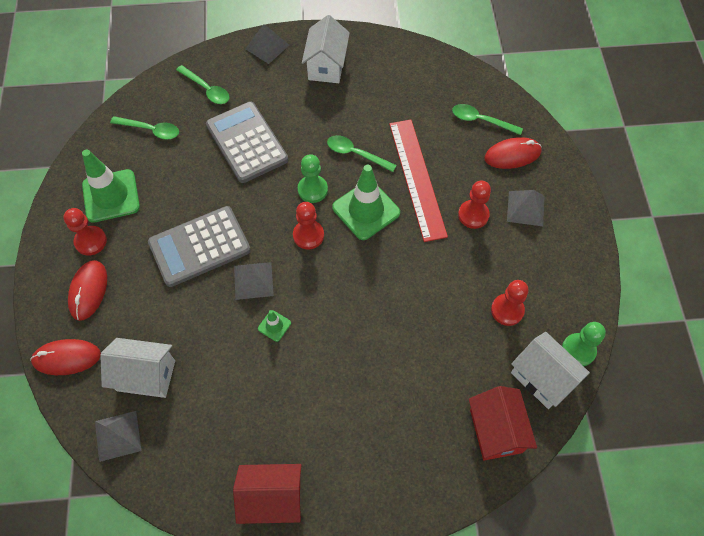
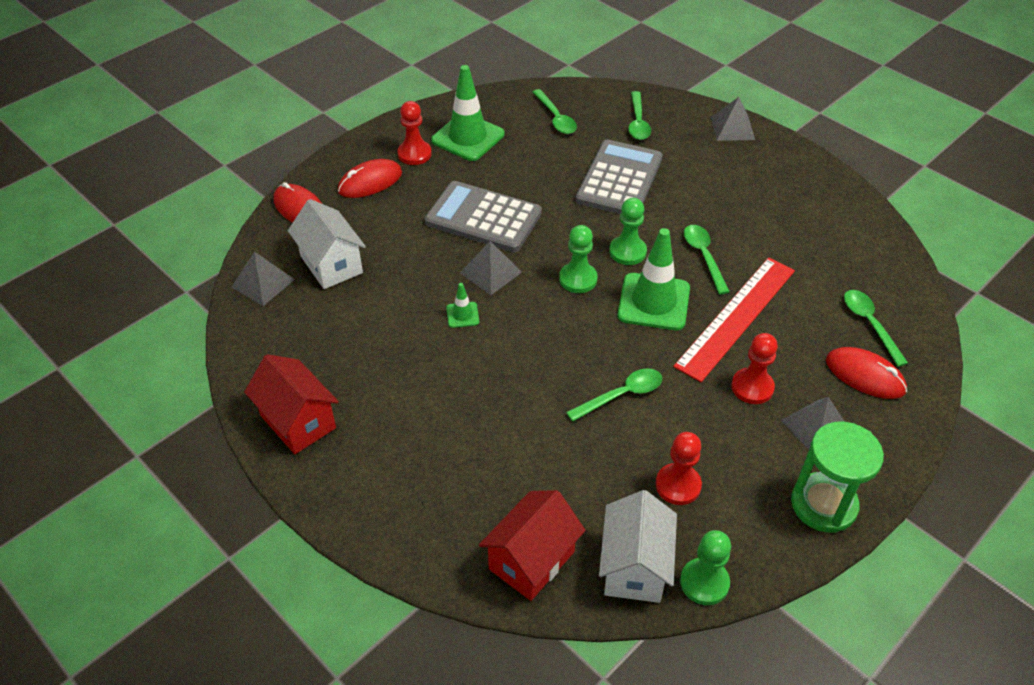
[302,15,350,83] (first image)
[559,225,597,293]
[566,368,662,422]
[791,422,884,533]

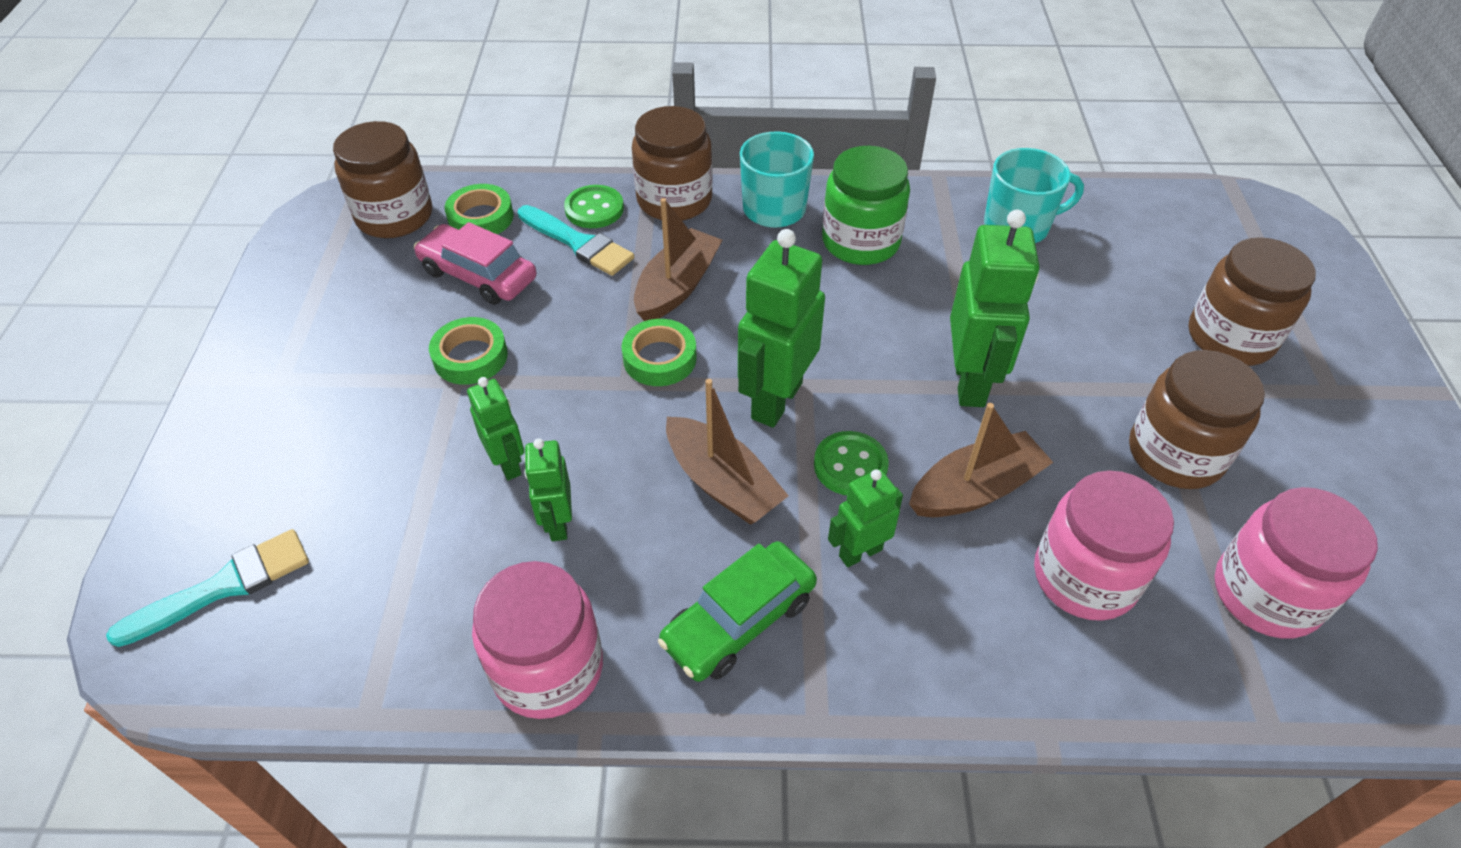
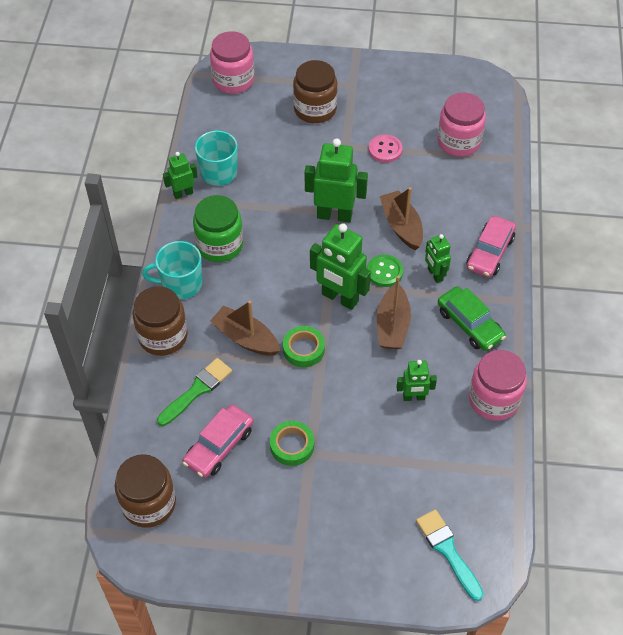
[445,184,514,234] (first image)
[564,185,624,228] (first image)
[157,358,232,426]
[369,135,403,163]
[163,152,198,199]
[377,276,411,349]
[210,31,255,94]
[467,216,516,278]

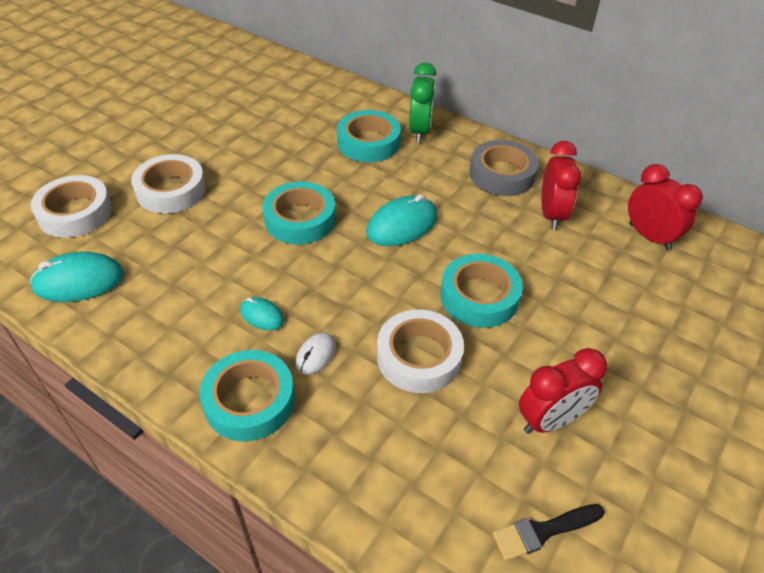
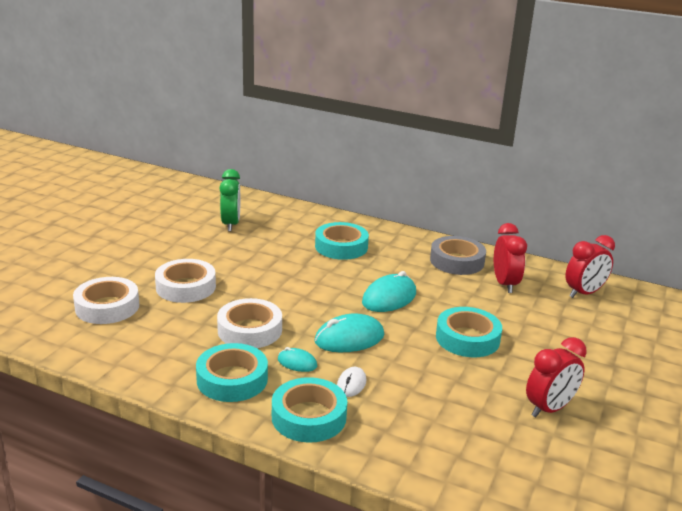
[219,169,240,231]
[565,235,615,298]
[196,343,268,402]
[315,313,384,352]
[217,298,282,348]
[492,504,605,561] (first image)

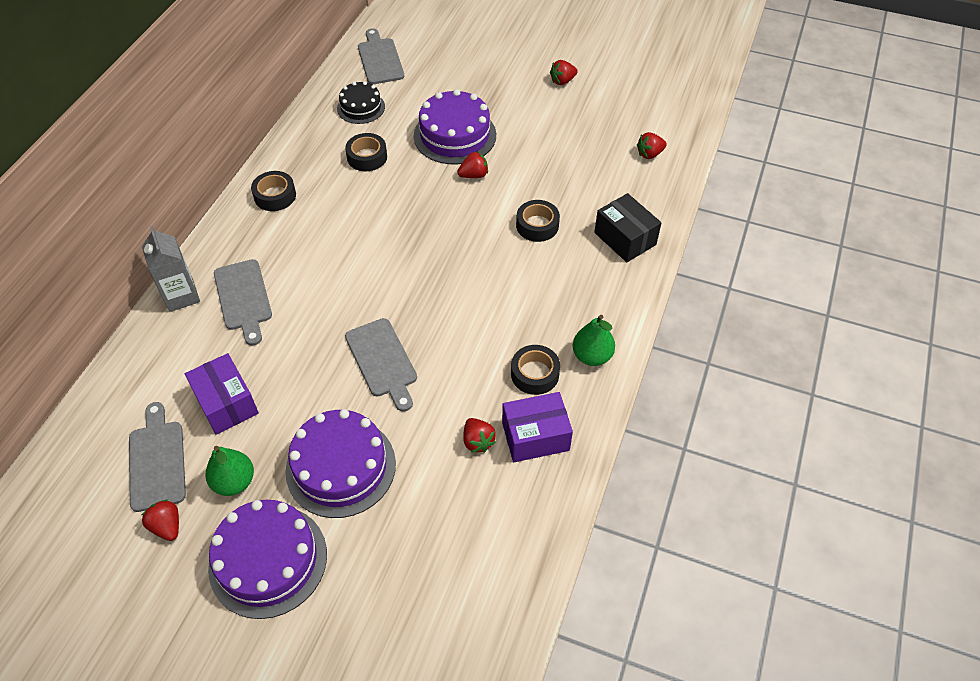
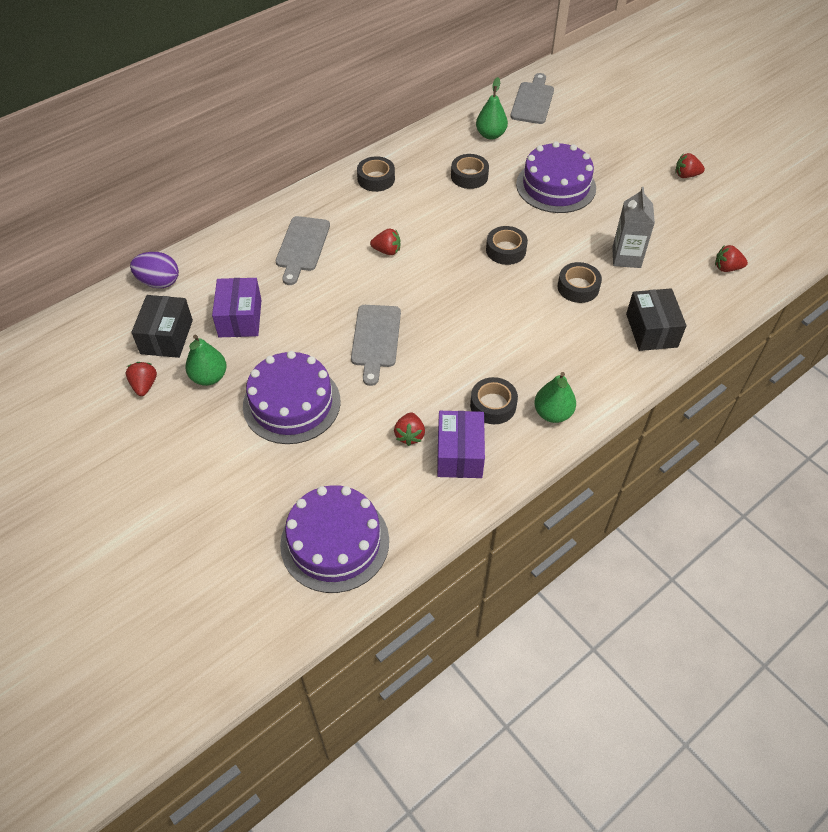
[476,77,508,140]
[370,229,400,255]
[612,187,655,268]
[437,411,485,478]
[131,295,193,358]
[280,485,389,593]
[486,226,528,265]
[130,252,179,288]

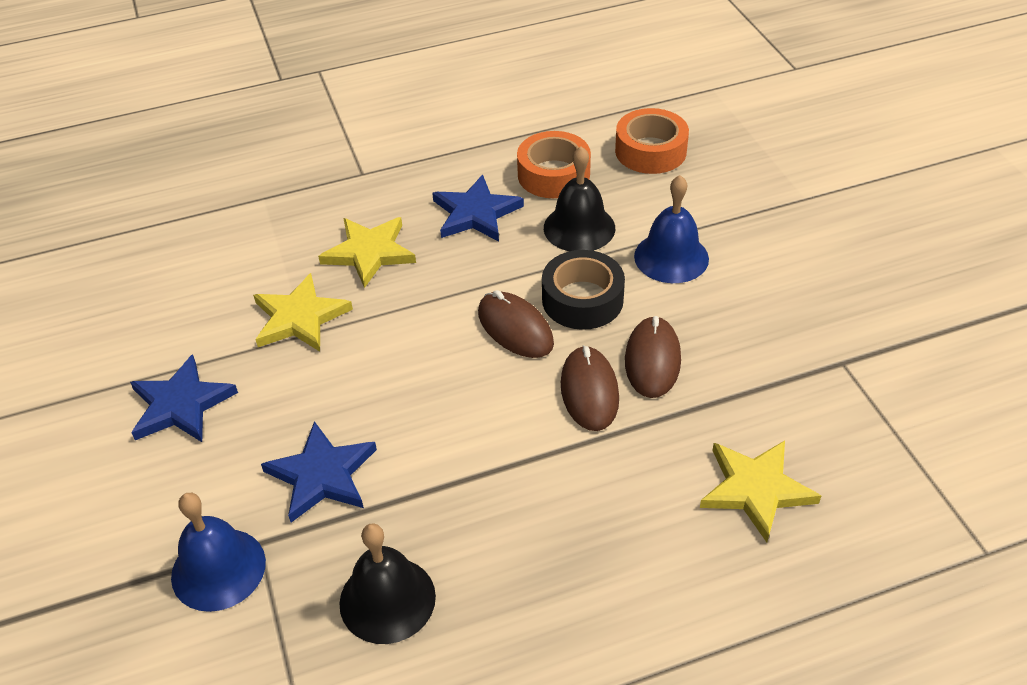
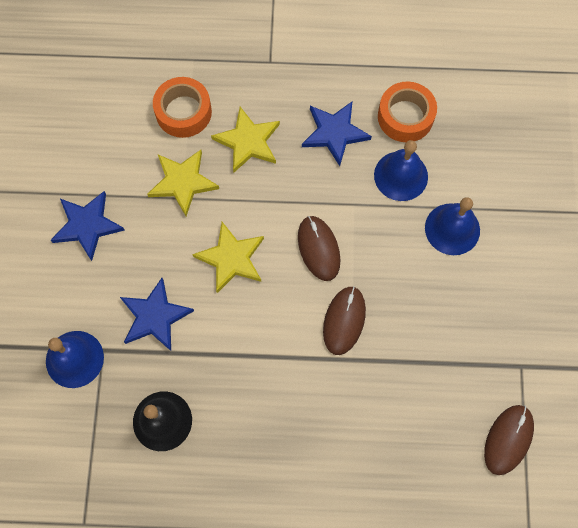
[153,77,212,138]
[374,140,428,201]
[542,250,625,330] (first image)
[484,405,534,475]
[192,222,264,293]

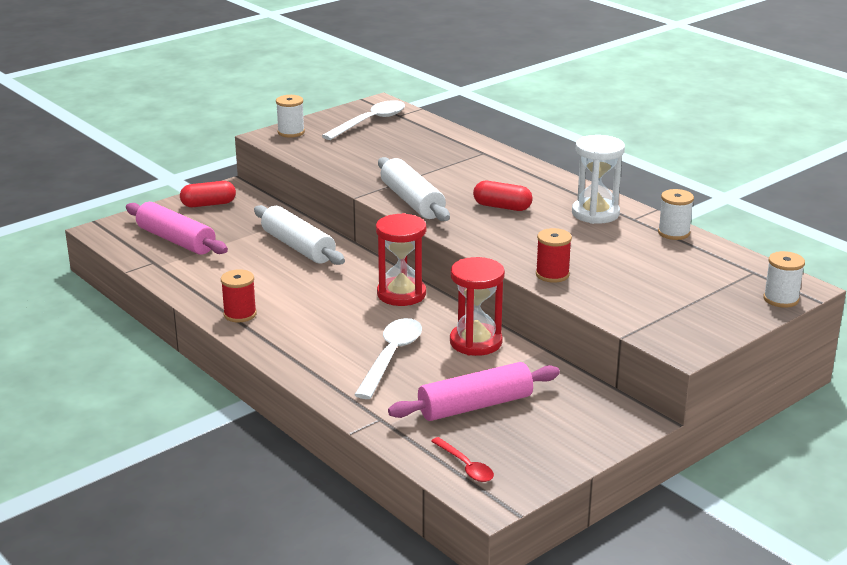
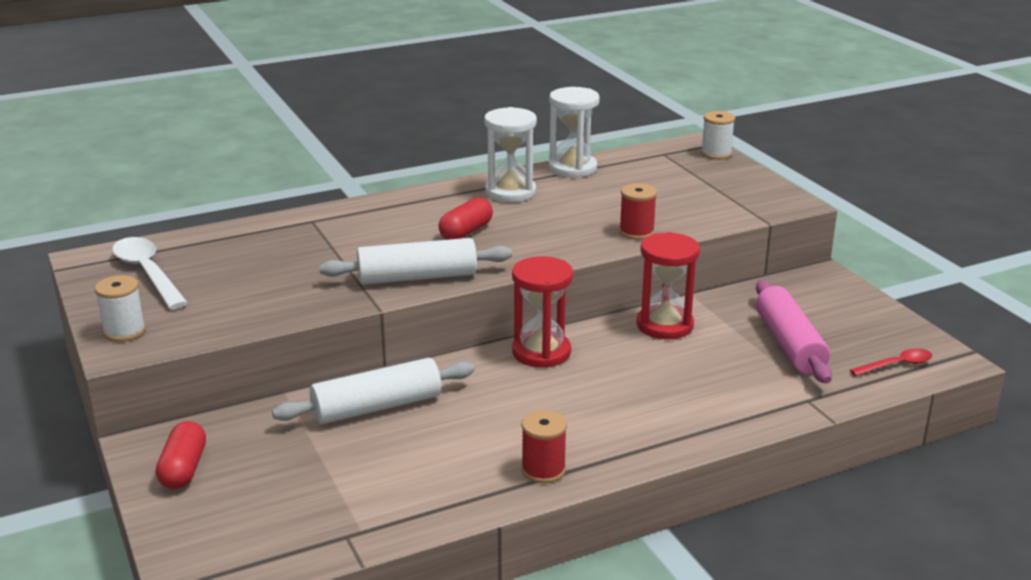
[548,87,600,178]
[126,202,228,255] (first image)
[354,318,422,399] (first image)

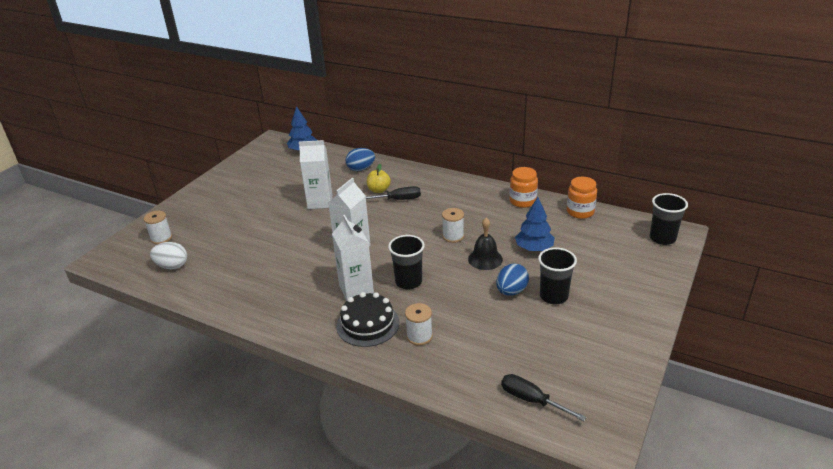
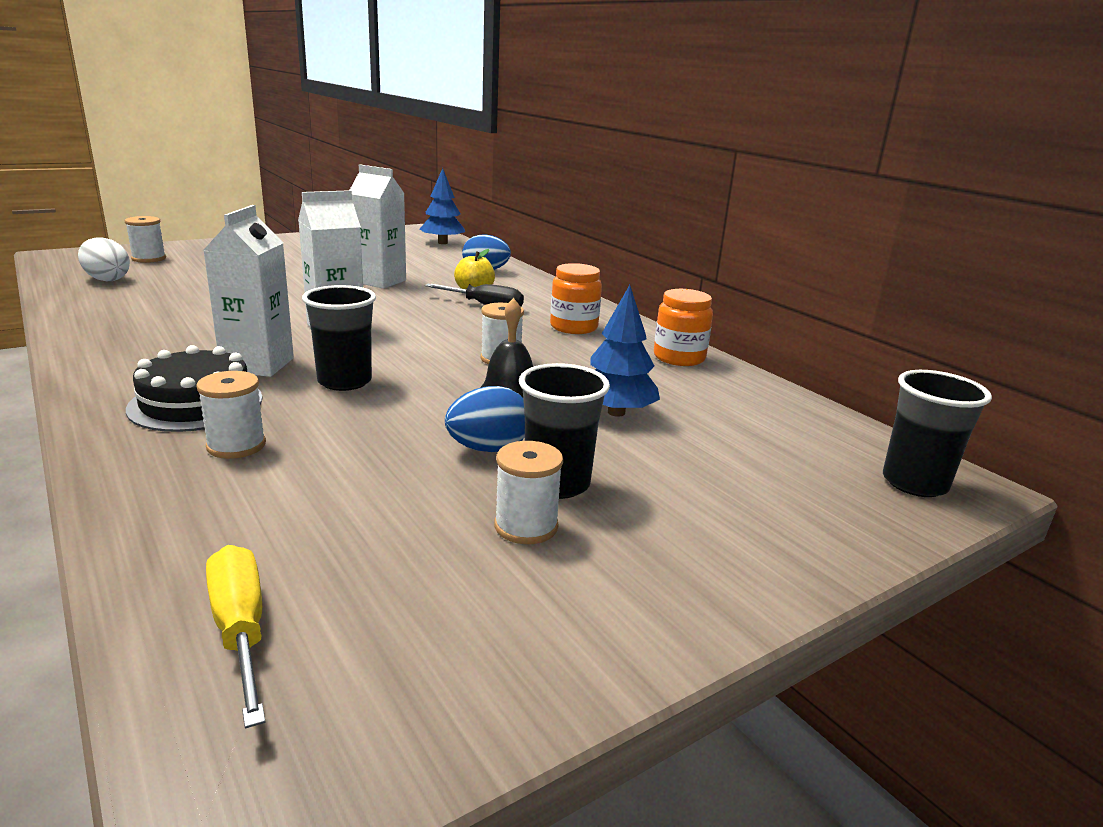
[550,263,602,334]
[206,545,266,728]
[495,441,563,544]

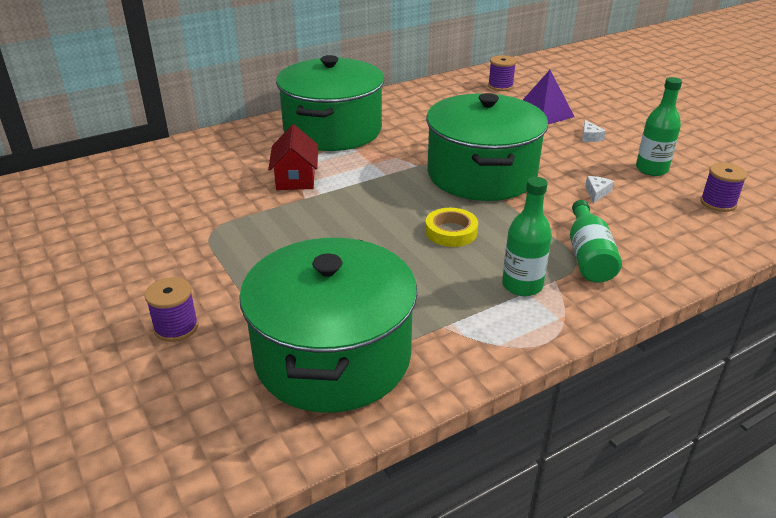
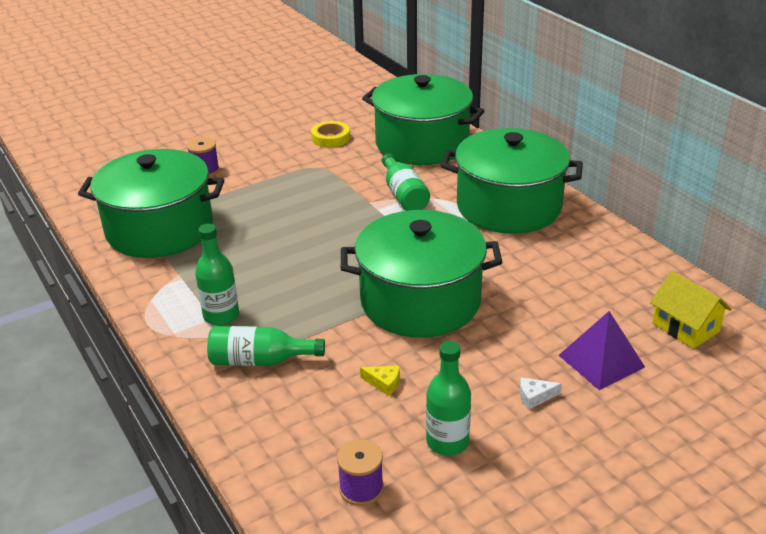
[650,271,731,349]
[382,153,430,211]
[360,366,400,396]
[311,121,350,147]
[362,74,484,165]

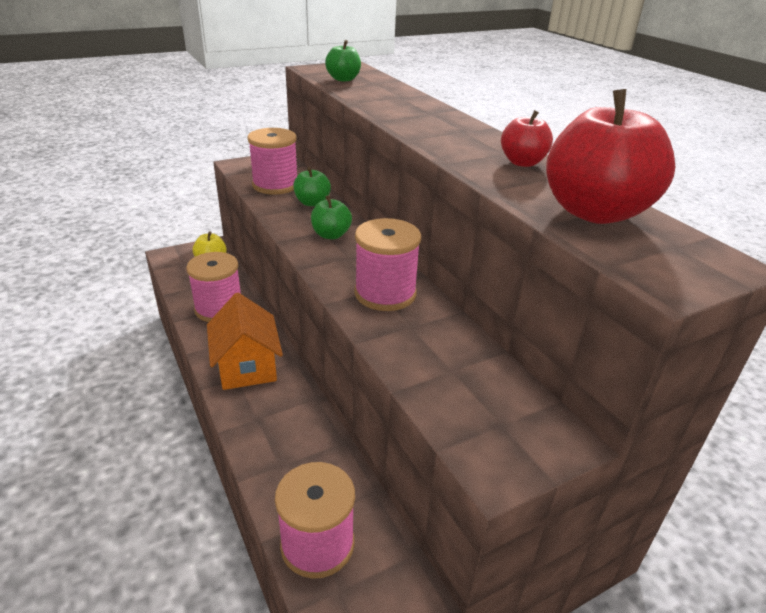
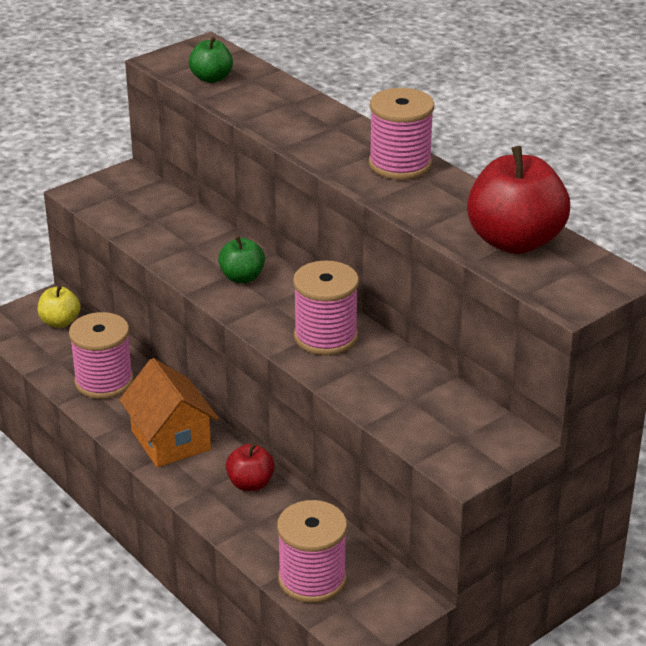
[226,443,275,491]
[369,88,434,180]
[293,167,331,206] (first image)

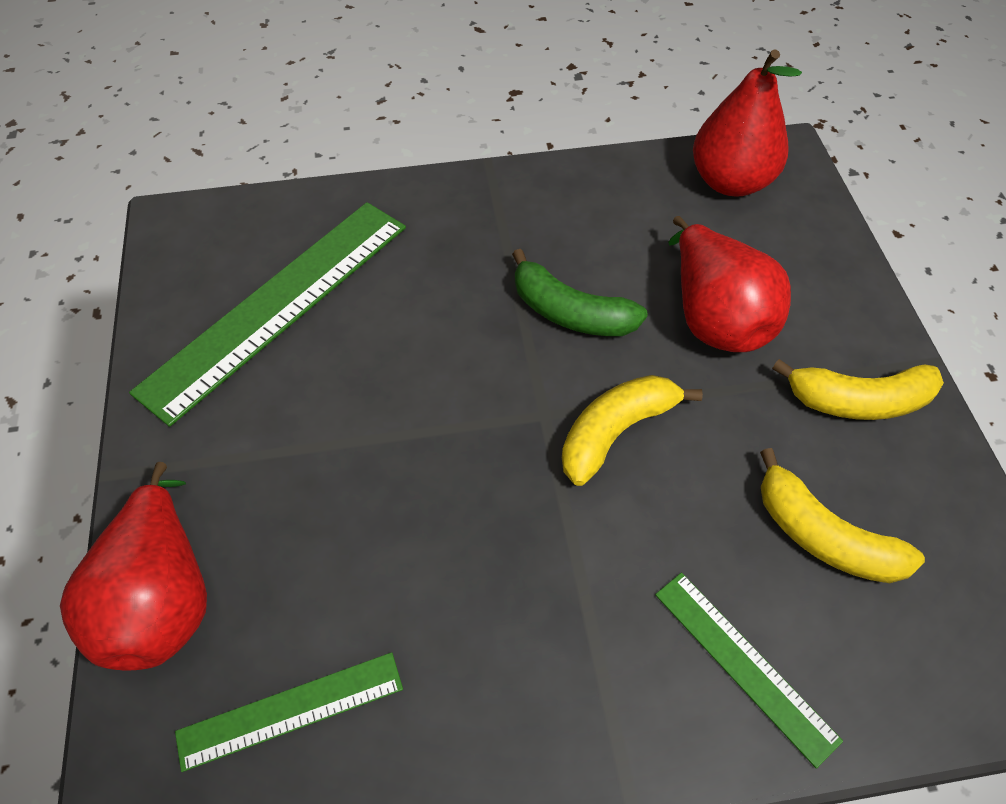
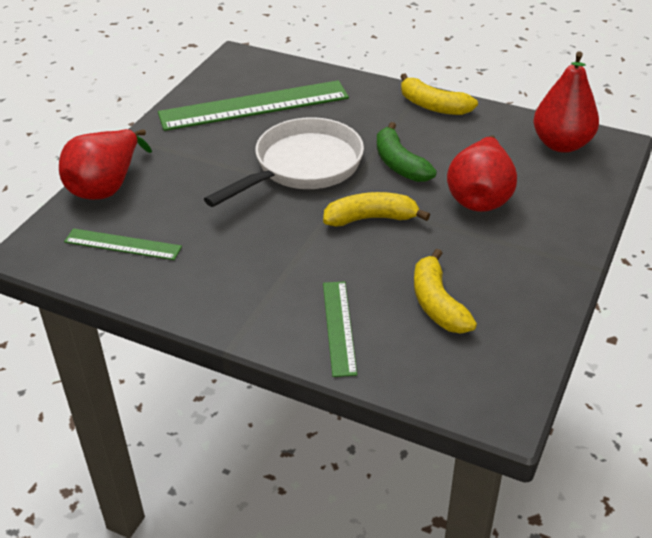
[400,74,478,115]
[204,117,364,207]

